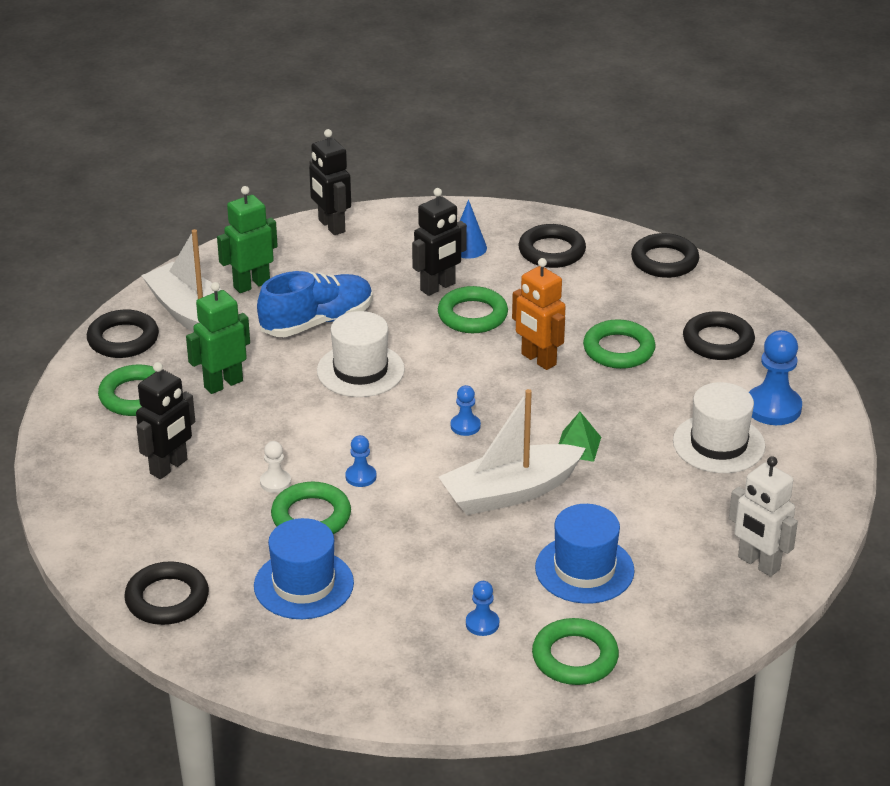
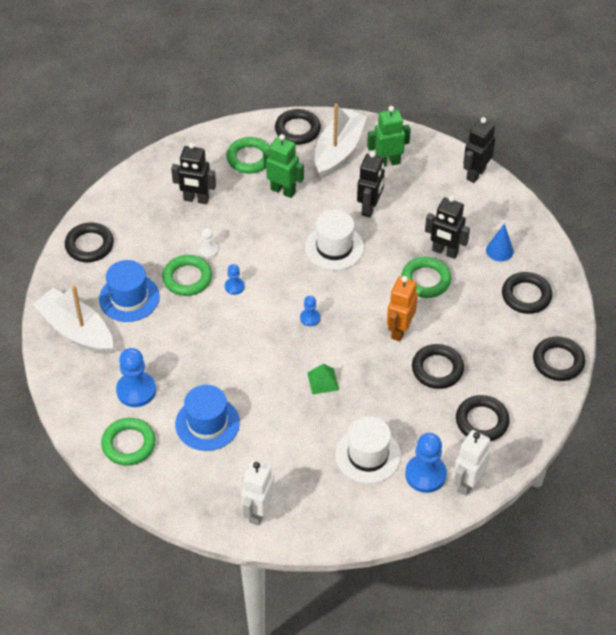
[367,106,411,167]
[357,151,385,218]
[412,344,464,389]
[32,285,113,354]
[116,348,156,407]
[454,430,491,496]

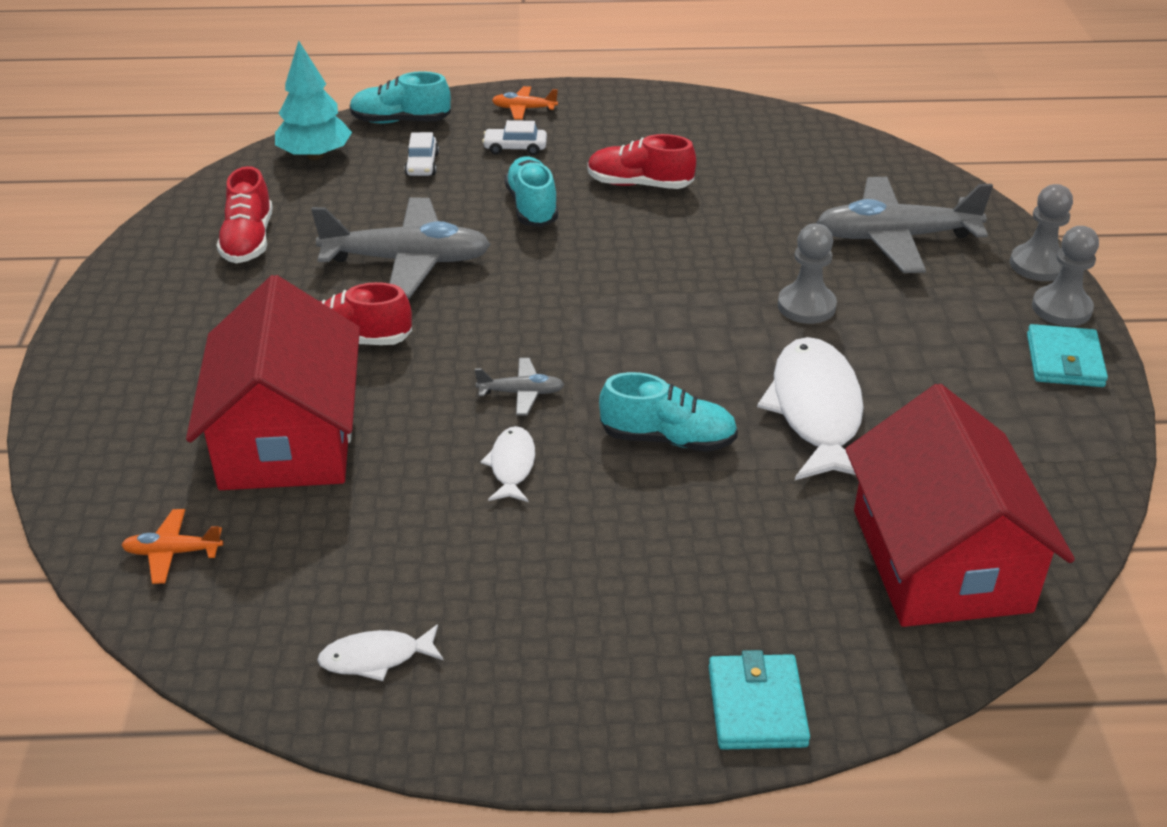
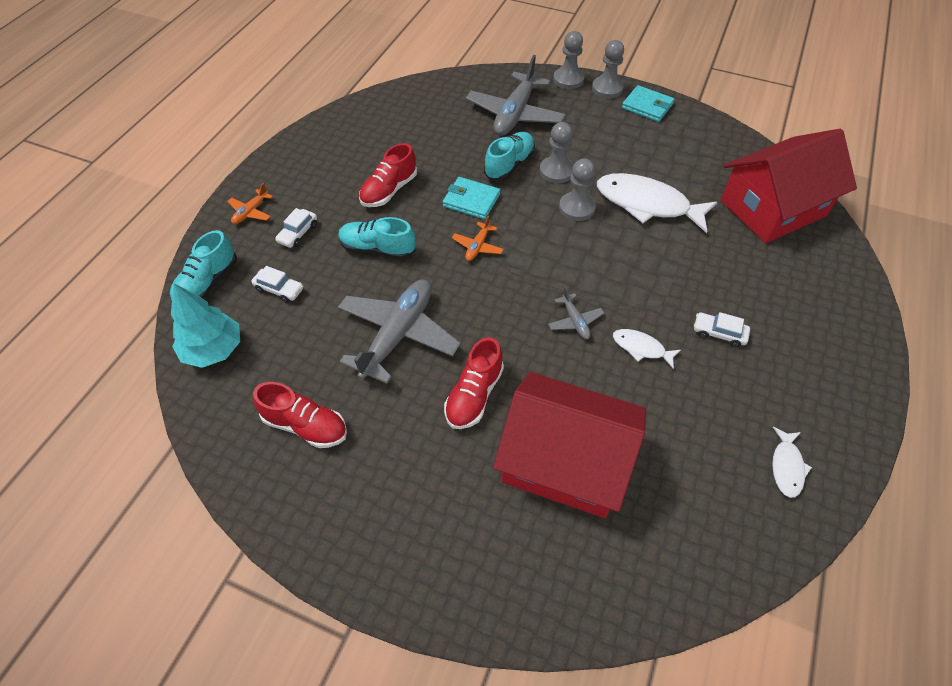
[548,287,604,339]
[484,132,535,181]
[720,129,857,243]
[452,215,504,261]
[443,177,500,219]
[559,159,596,221]
[694,312,750,347]

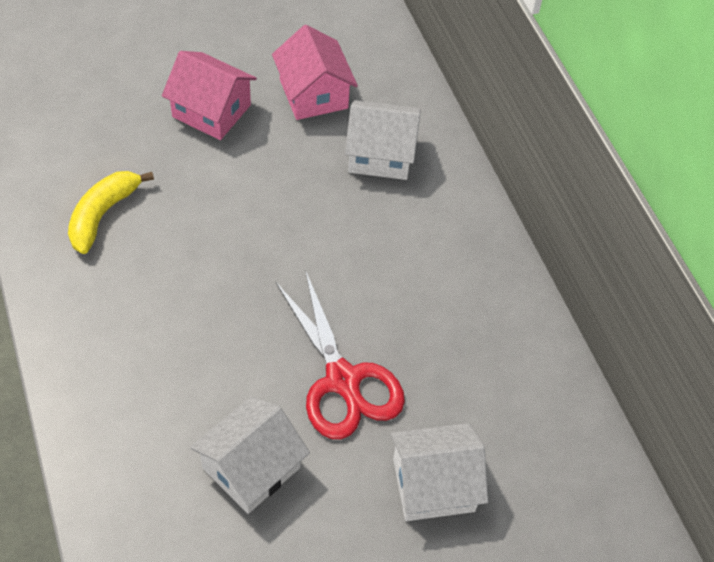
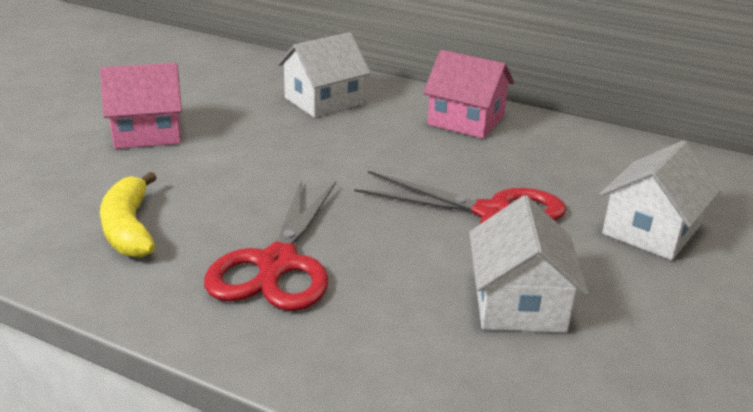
[423,50,514,138]
[204,179,336,311]

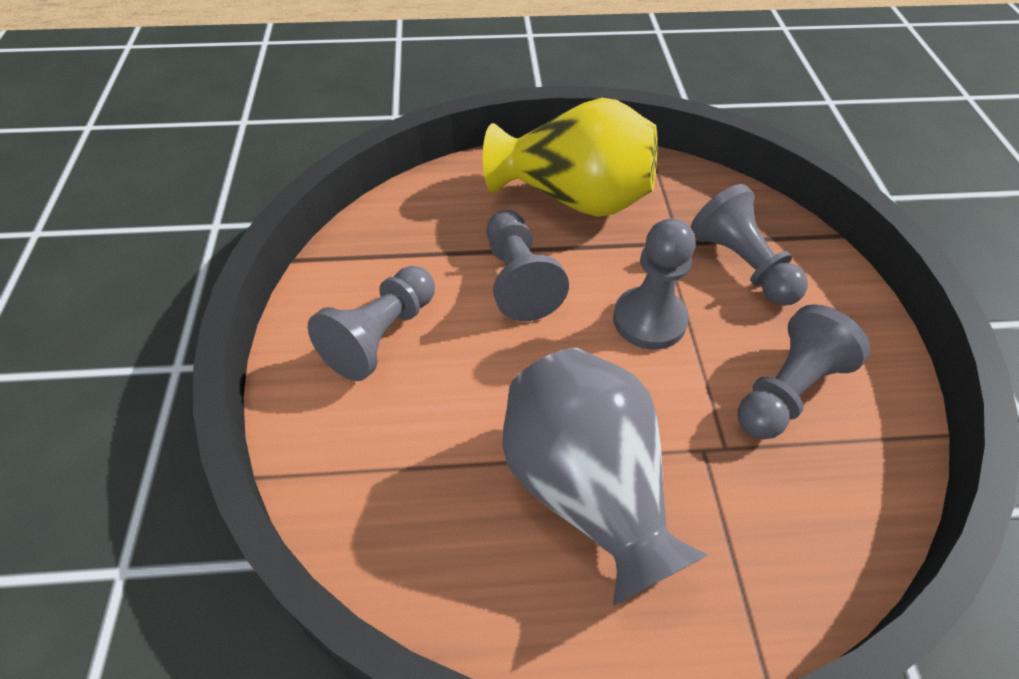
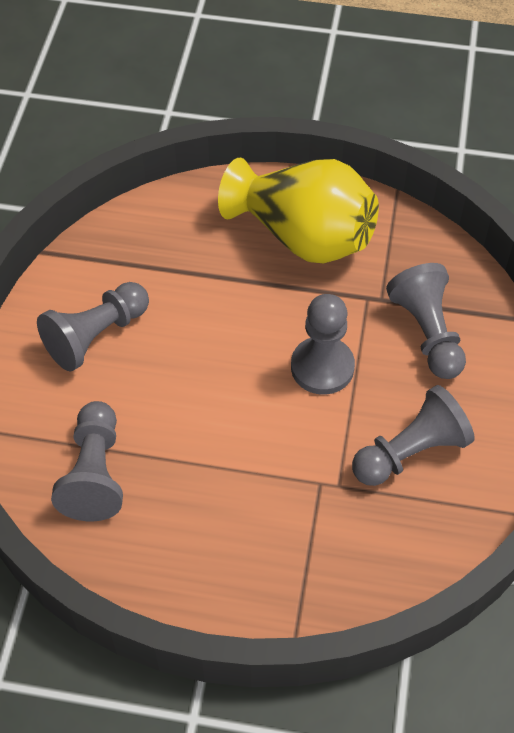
[51,401,123,521]
[502,348,708,606] (first image)

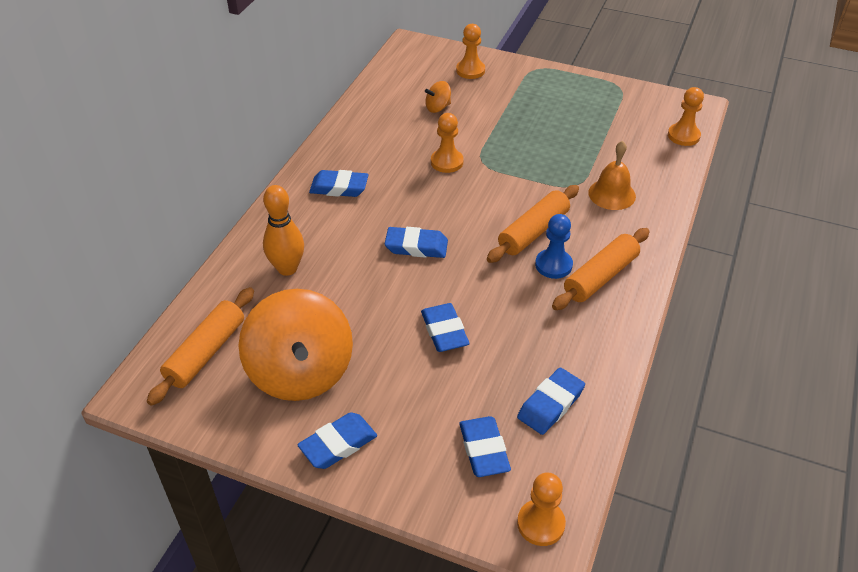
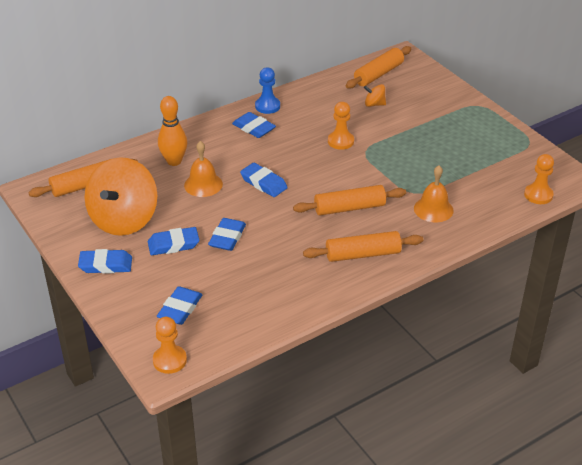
[456,24,485,79] (first image)
[255,67,280,114]
[148,227,199,255]
[346,46,411,89]
[184,141,223,197]

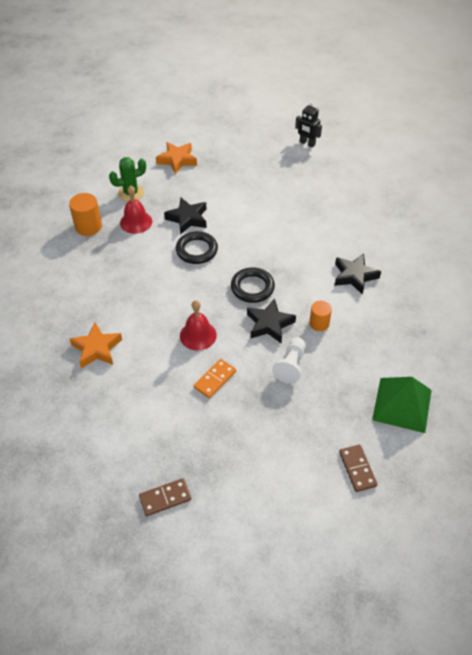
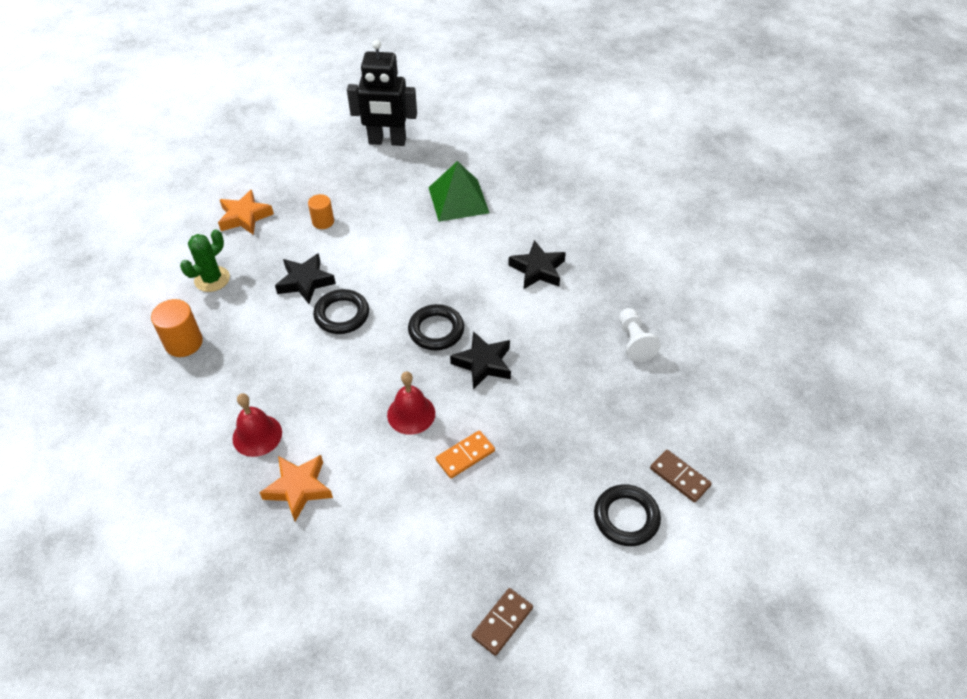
[347,40,417,146]
[232,393,282,457]
[308,194,334,229]
[619,308,661,362]
[436,430,495,478]
[428,161,489,222]
[594,484,661,546]

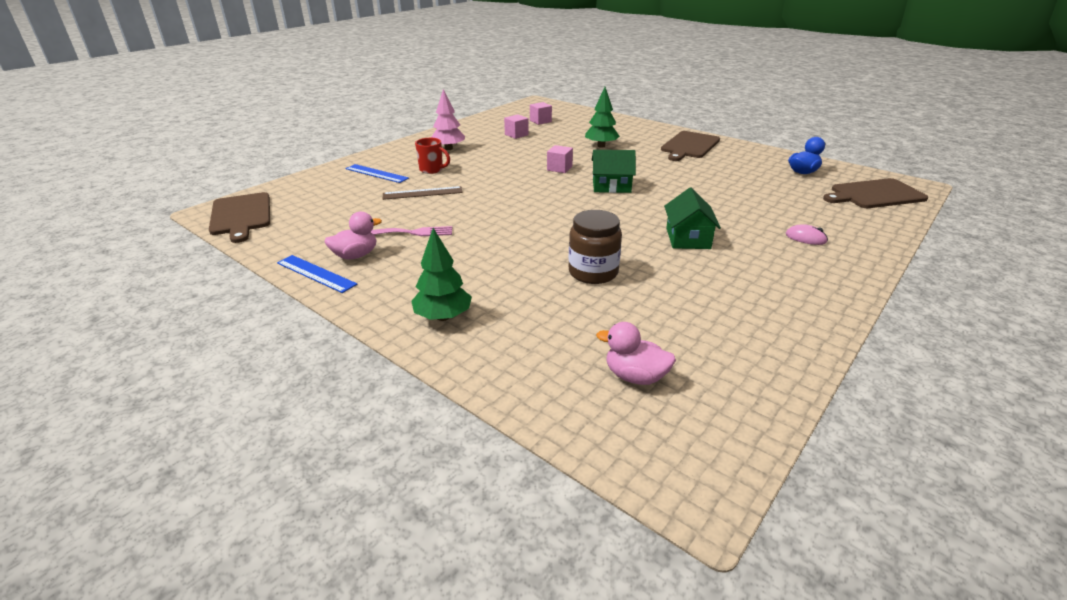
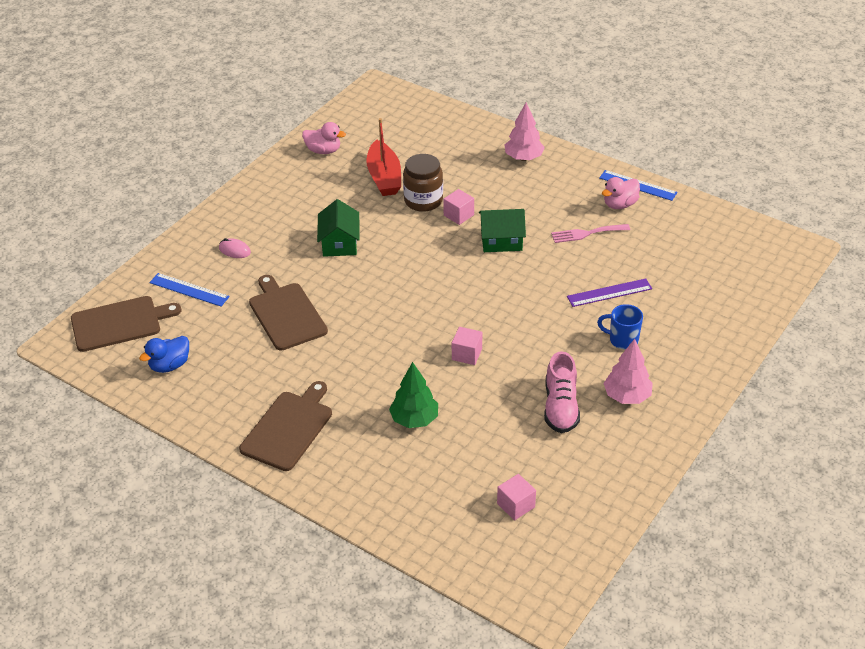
[443,189,474,225]
[597,304,643,349]
[479,209,526,252]
[149,273,230,306]
[567,278,652,307]
[249,275,328,351]
[505,102,545,161]
[302,122,346,154]
[366,118,401,196]
[544,351,580,433]

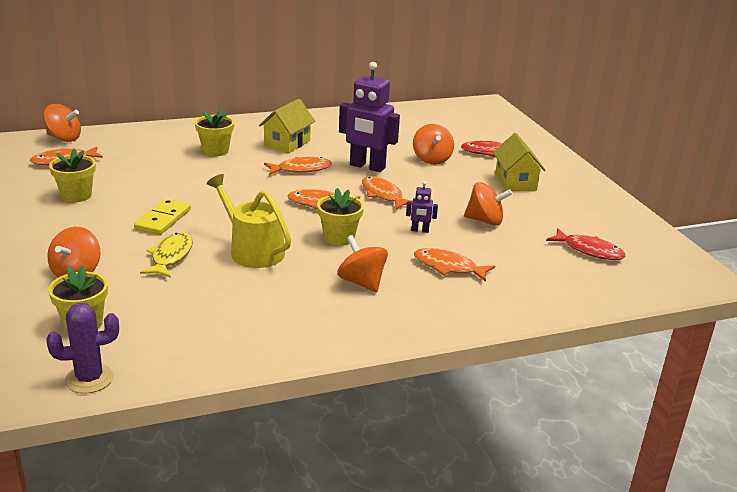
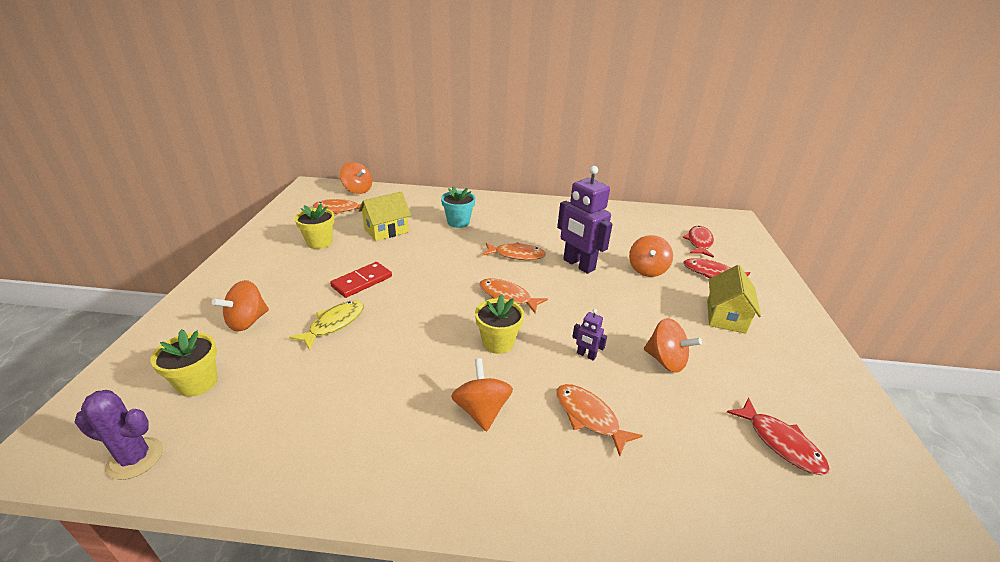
[358,192,411,241]
[441,186,475,228]
[206,174,291,268] (first image)
[362,176,413,210] (first image)
[330,262,392,298]
[682,226,714,258]

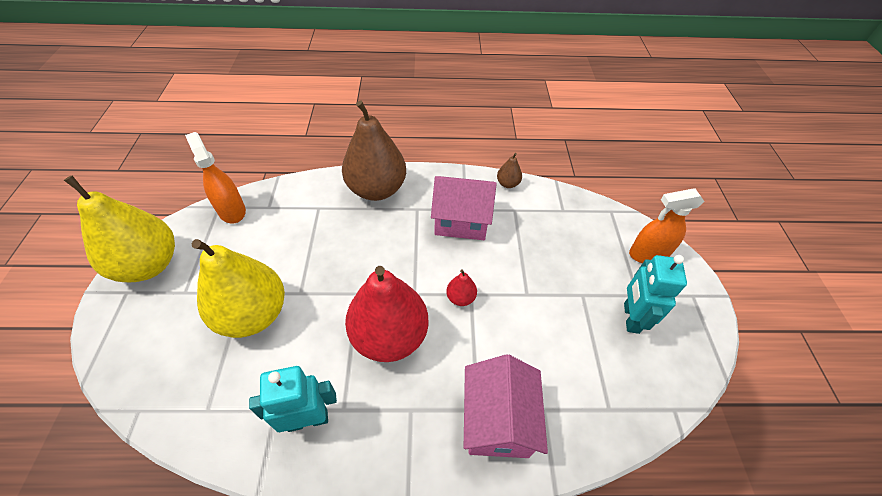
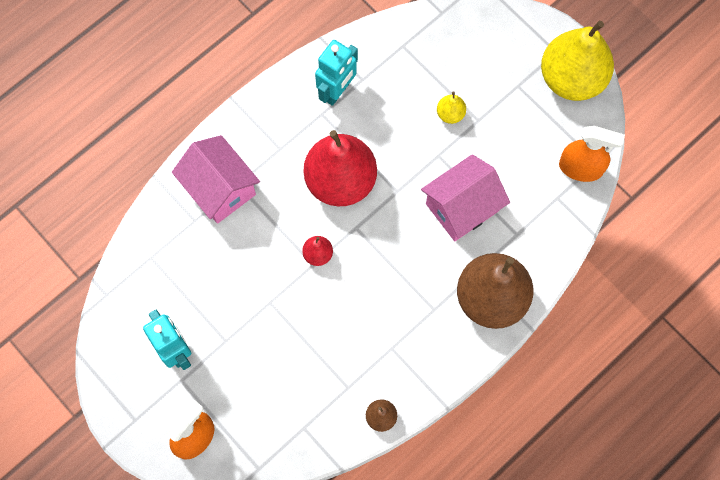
[421,154,510,241]
[437,91,466,124]

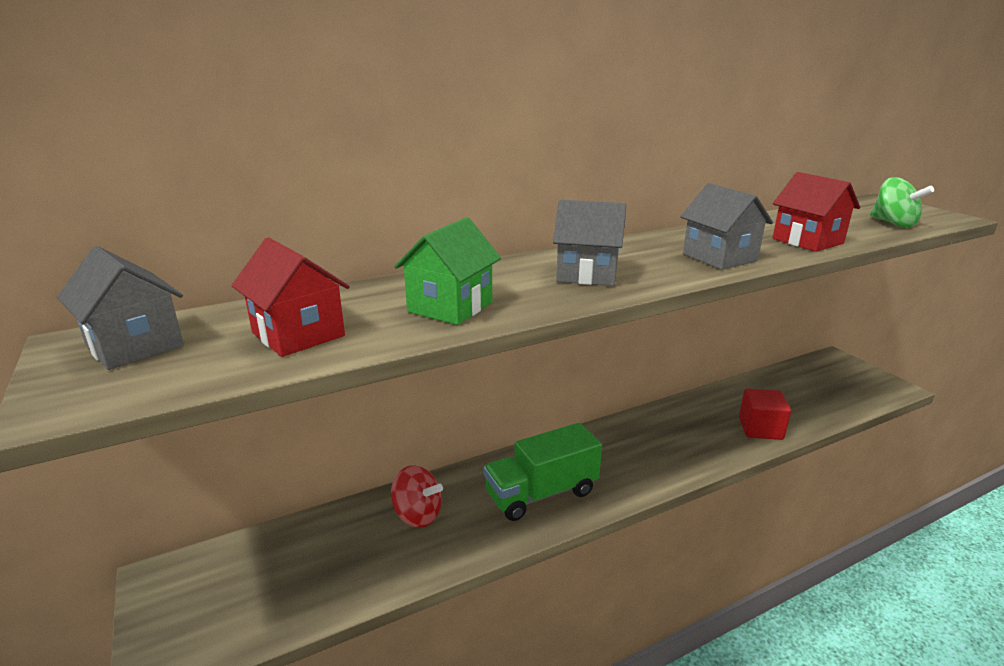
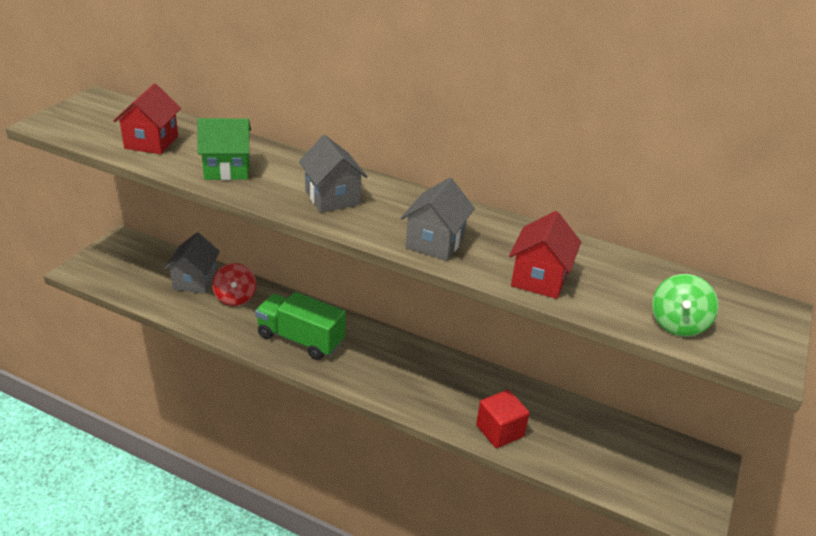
[165,233,220,294]

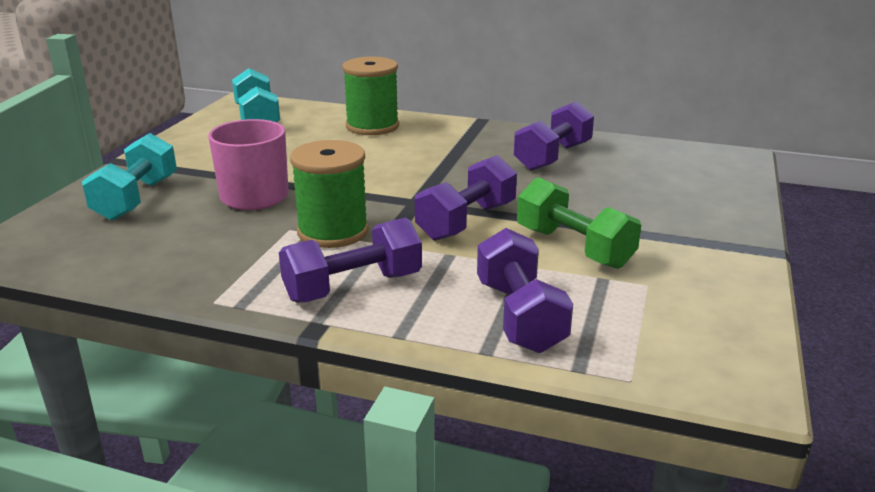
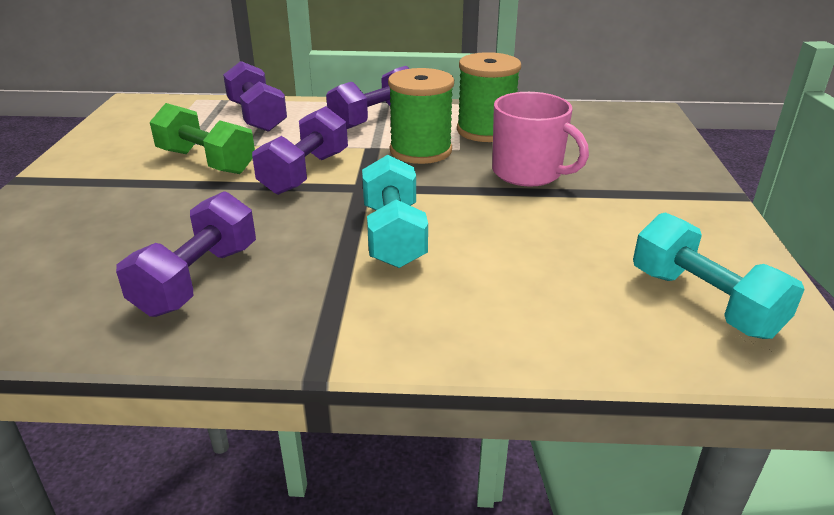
[457,52,521,142]
[362,155,428,268]

